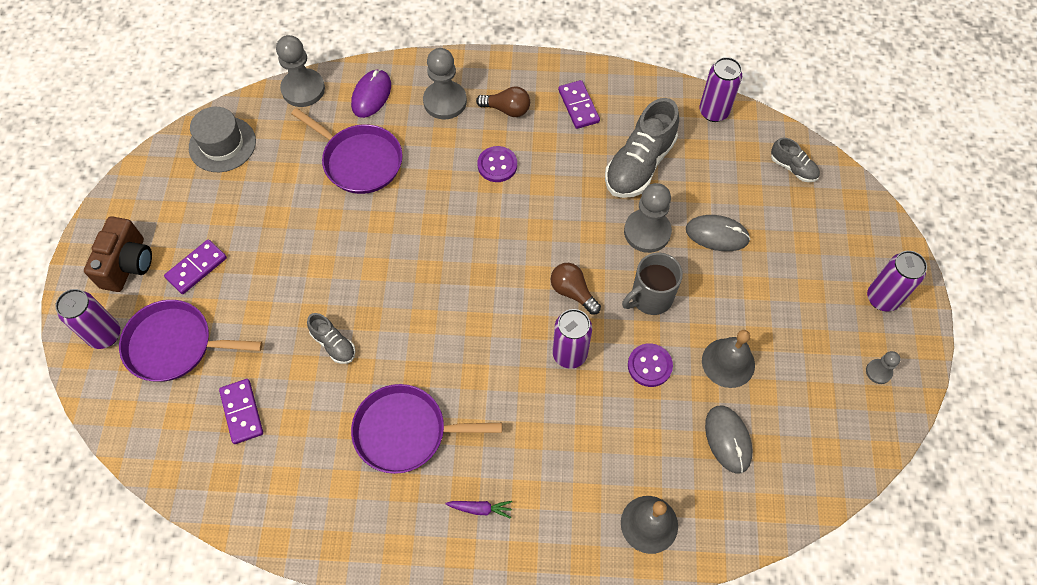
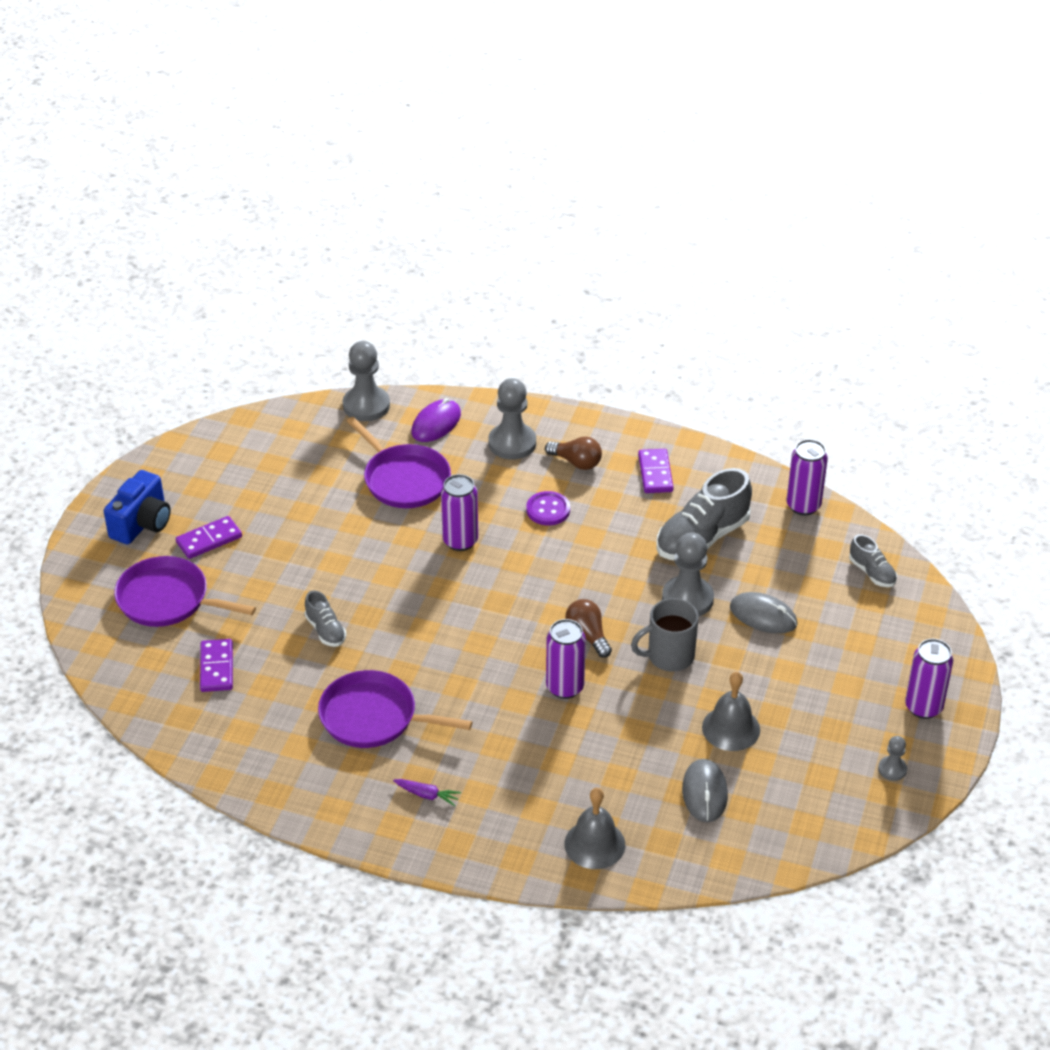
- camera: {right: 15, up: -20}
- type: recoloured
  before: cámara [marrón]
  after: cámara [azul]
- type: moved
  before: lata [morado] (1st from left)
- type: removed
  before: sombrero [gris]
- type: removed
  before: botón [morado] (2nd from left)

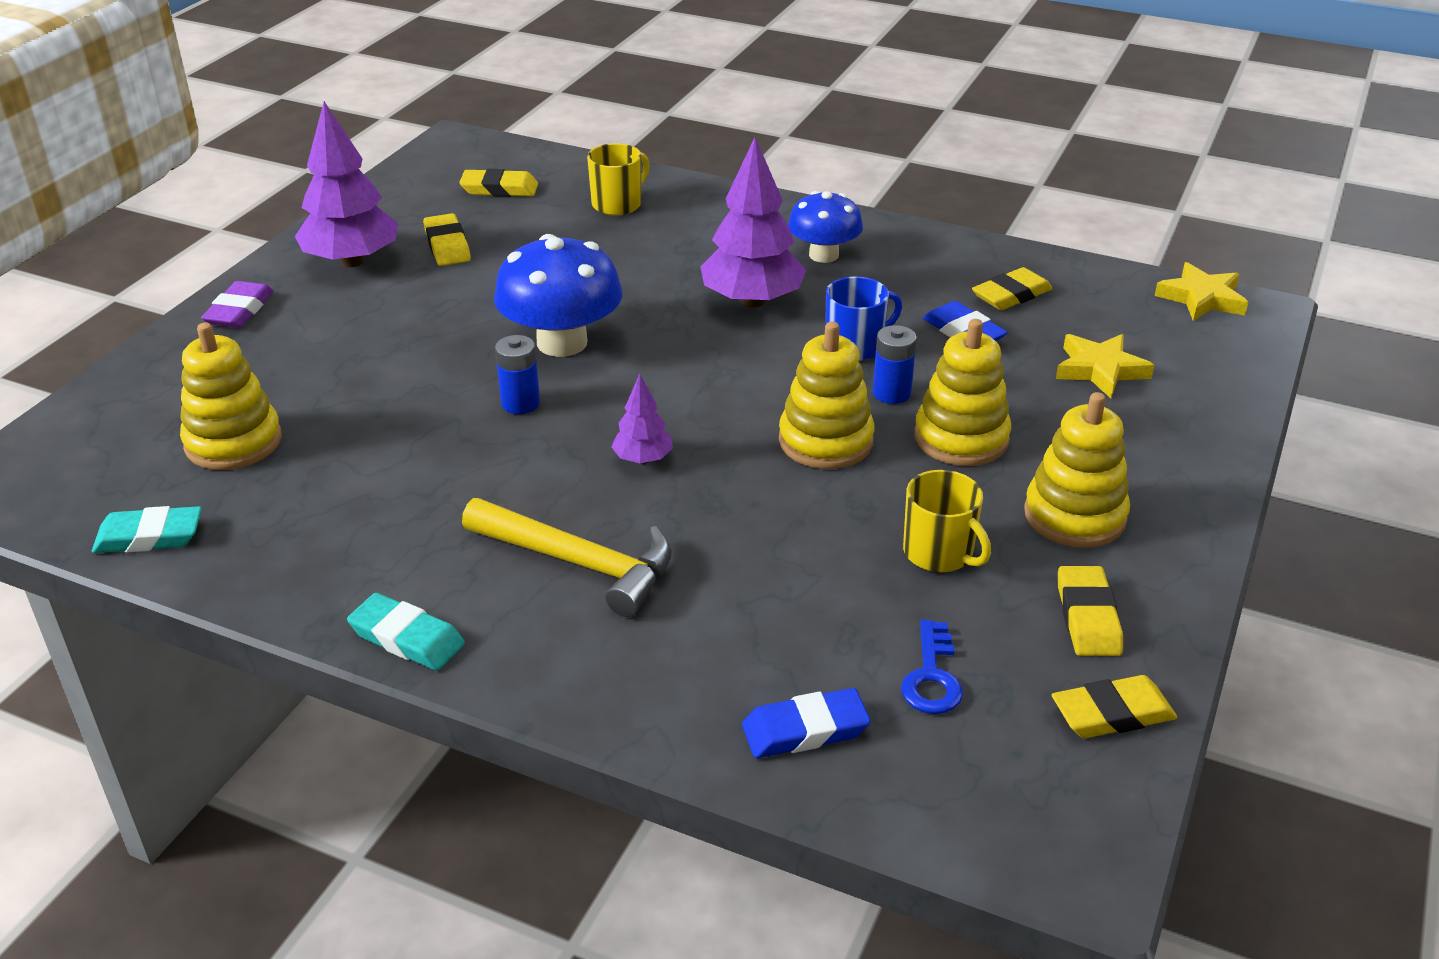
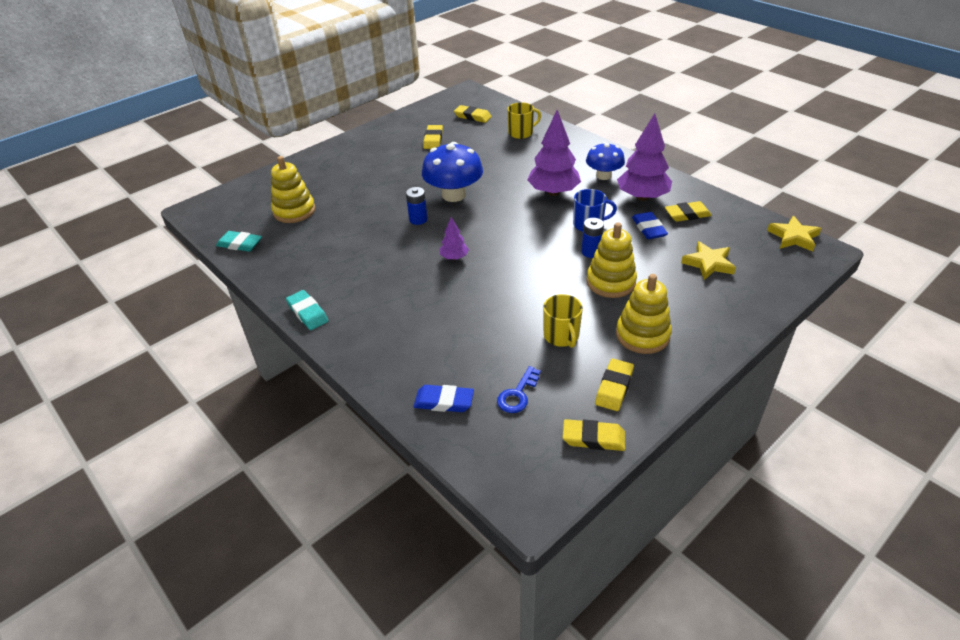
- camera: {right: 25, up: 5}
- type: moved
  before: árbol [morado] (1st from left in the first image)
  after: árbol [morado] (3rd from left)
- type: removed
  before: goma de borrar [morado]
- type: removed
  before: martillo [amarillo]
- type: removed
  before: juguete apilable [amarillo] (2nd from left)

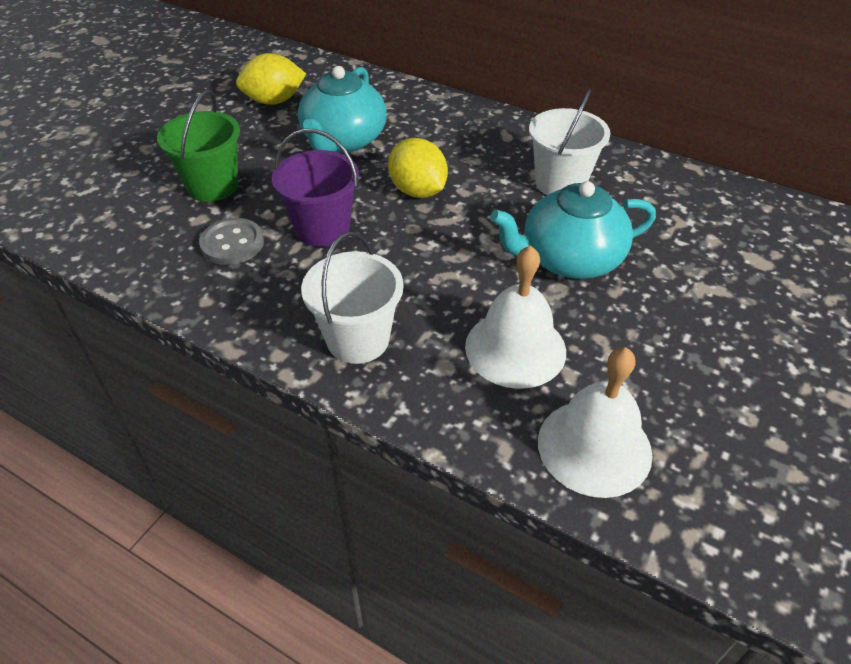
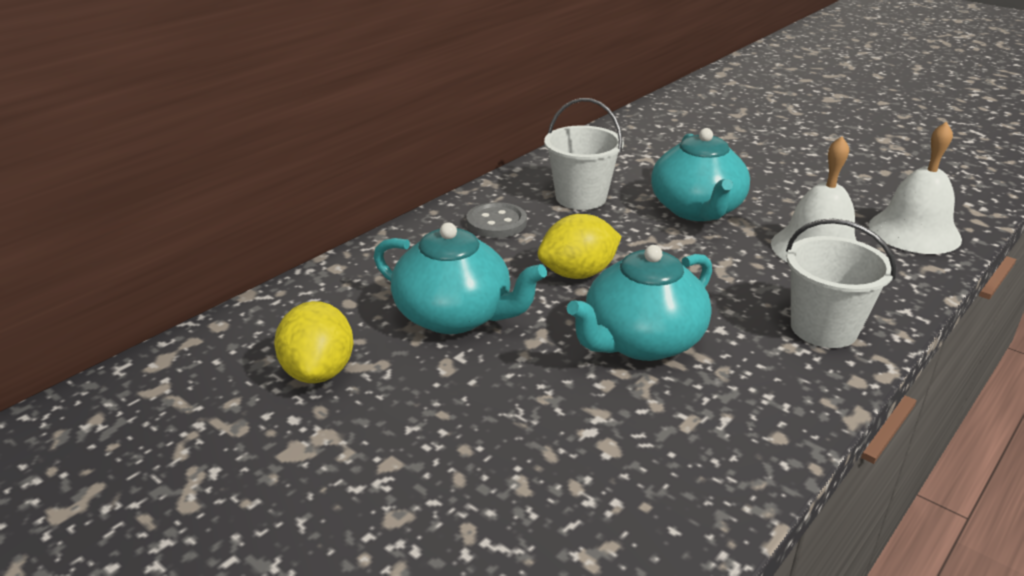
- camera: {right: -80, up: -15}
- type: moved
  before: botón [gris]
- type: replaced
  before: balde [morado]
  after: tetera [turquesa] (2nd from left)
- type: removed
  before: balde [verde]

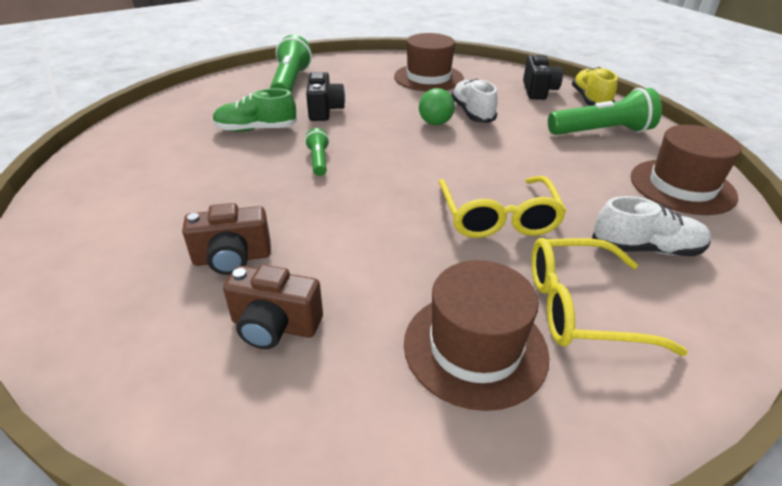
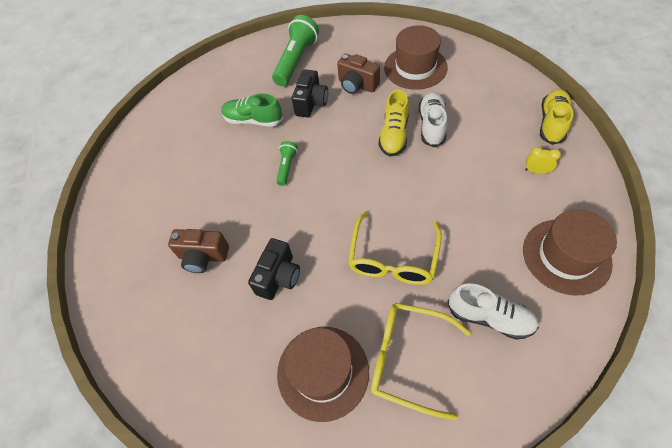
- camera: {right: 25, up: 20}
- type: moved
  before: cámara [negro] (2nd from left in the first image)
  after: cámara [negro] (1st from left)
- type: moved
  before: cámara [marrón] (2nd from left)
- type: replaced
  before: pelota [verde]
  after: zapato [amarillo] (1st from left)
- type: replaced
  before: lámpara de mano [verde] (3rd from left)
  after: despertador [amarillo]

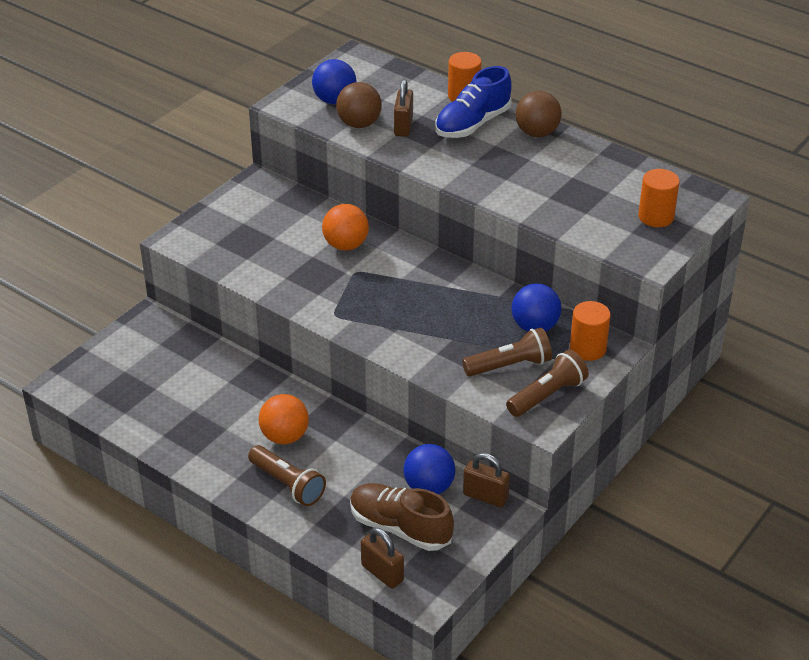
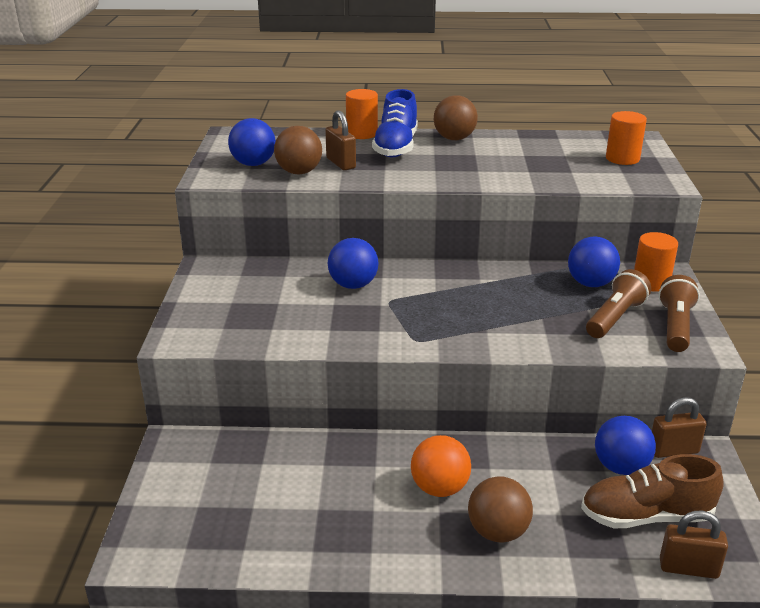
- camera: {right: -35, up: -10}
- type: recoloured
  before: pelota [naranja] (2nd from left)
  after: pelota [azul] (2nd from left)
- type: replaced
  before: lámpara de mano [marrón] (1st from left)
  after: pelota [marrón] (3rd from left)

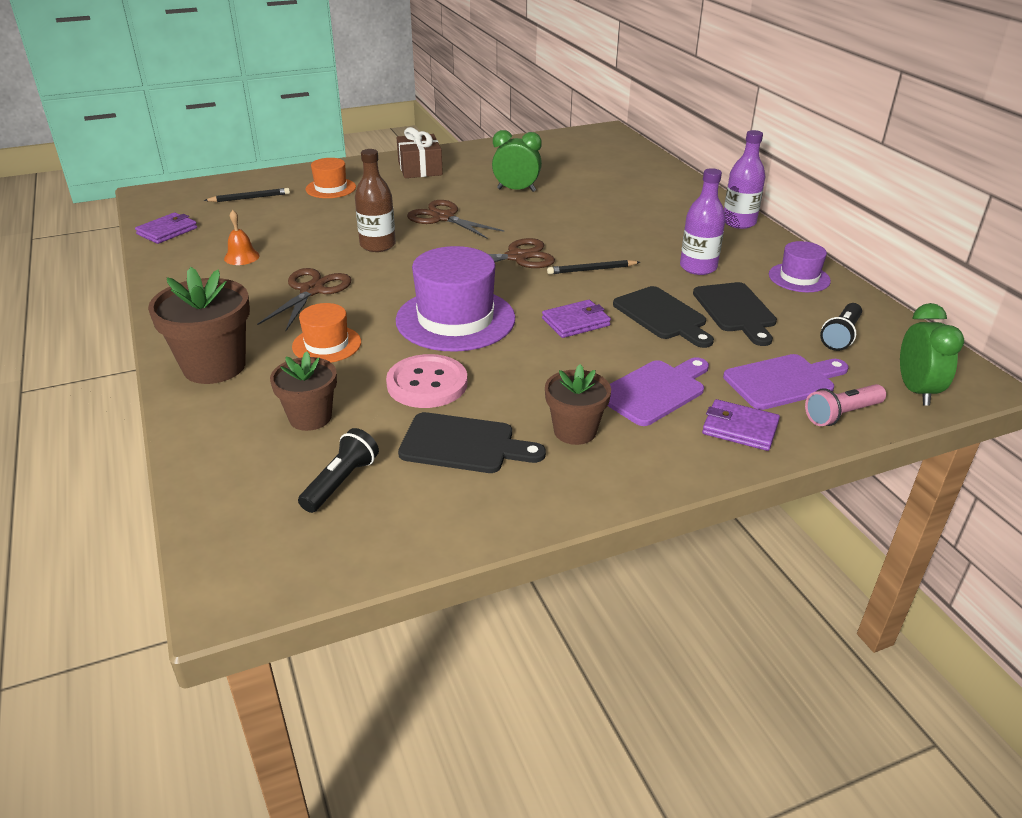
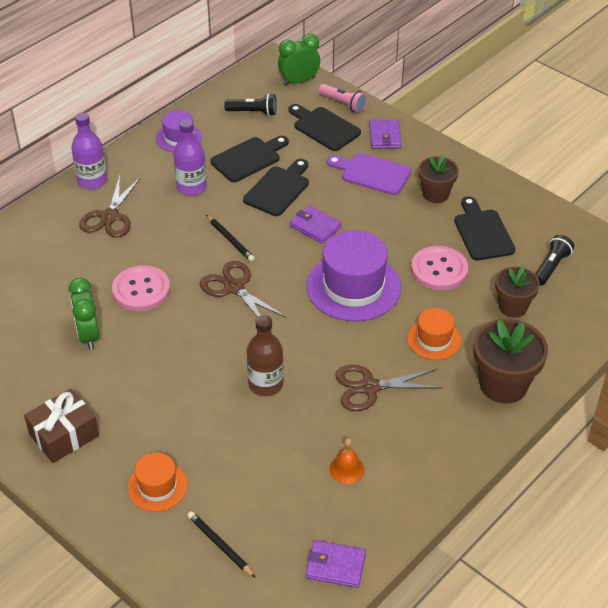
- camera: {right: -115, up: 10}
- type: moved
  before: tijeras [marrón] (2nd from left in the first image)
  after: tijeras [marrón] (1st from left)
- type: added
  after: botón [rosa] (1st from left)
- type: recoloured
  before: tabla de cortar [morado] (2nd from left)
  after: tabla de cortar [negro] (3rd from left)
- type: turned
  before: lámpara de mano [negro] (1st from left in the first image)
  turn: 120

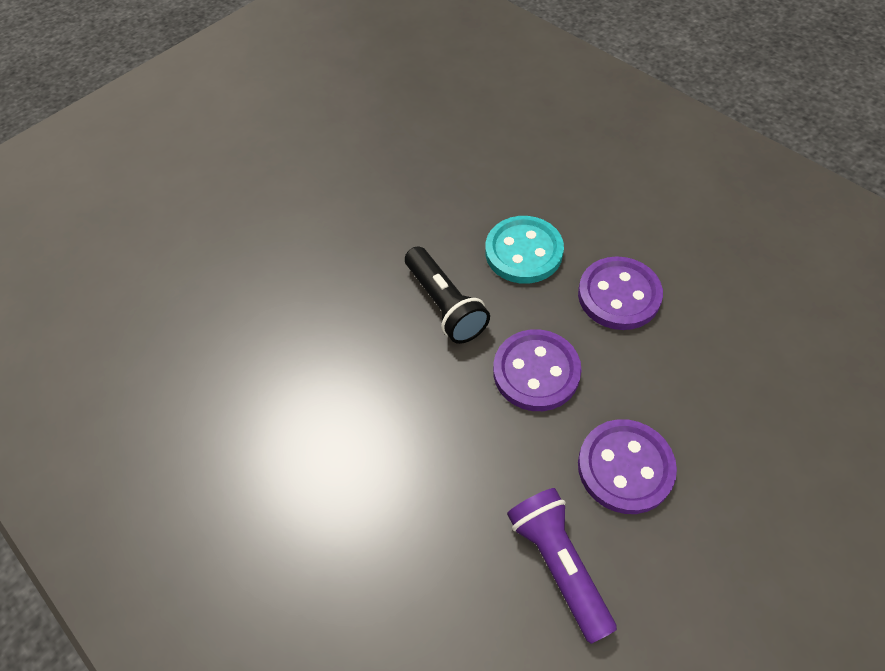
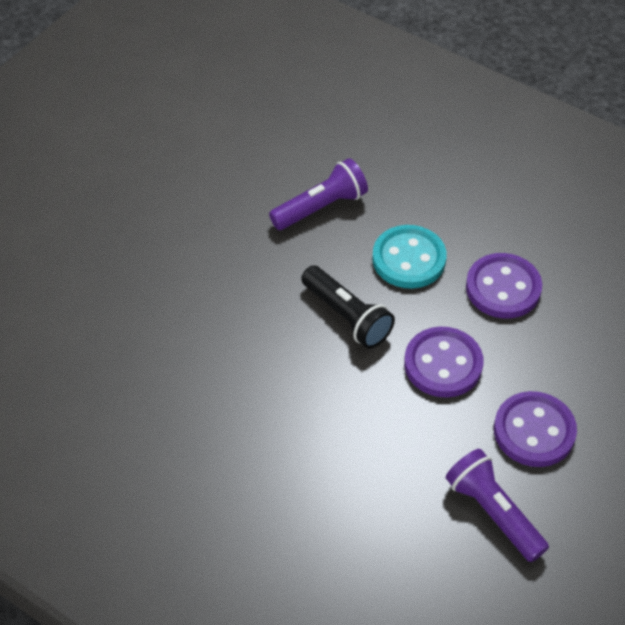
- camera: {right: -15, up: -5}
- type: added
  after: lámpara de mano [morado] (1st from left)

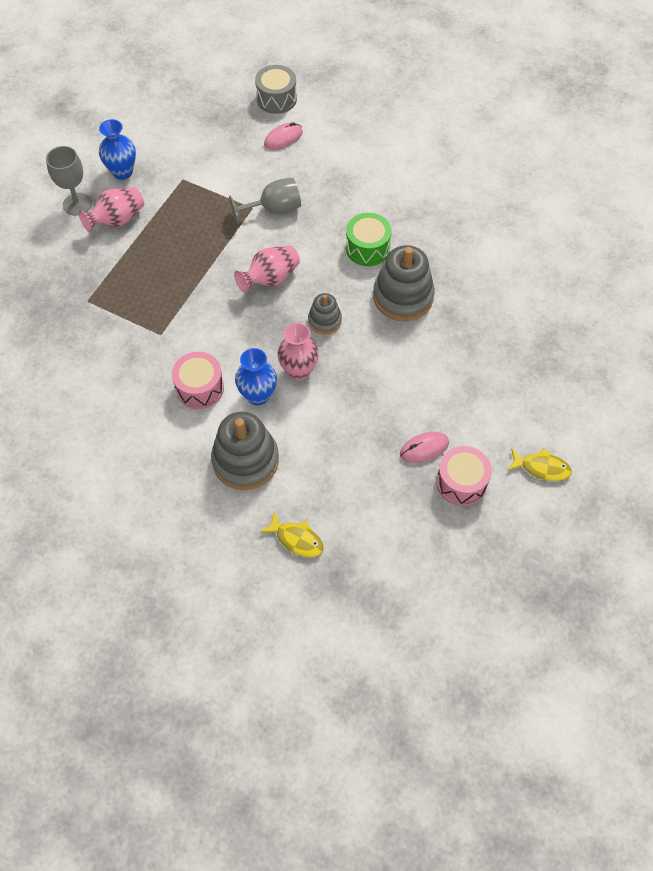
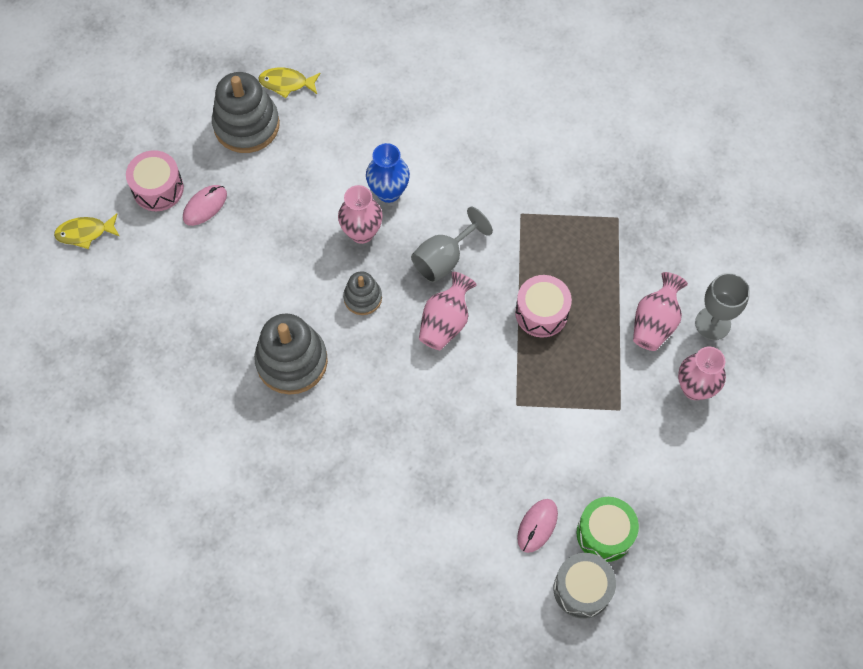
- camera: {right: 155, up: 5}
- type: moved
  before: juguete apilable [gris] (1st from left)
- type: moved
  before: copa [gris] (2nd from left in the first image)
  after: copa [gris] (1st from left)
- type: moved
  before: tambor [rosa] (1st from left in the first image)
  after: tambor [rosa] (2nd from left)
- type: moved
  before: tambor [verde]
- type: recoloured
  before: florero [azul] (1st from left)
  after: florero [rosa] (4th from left)

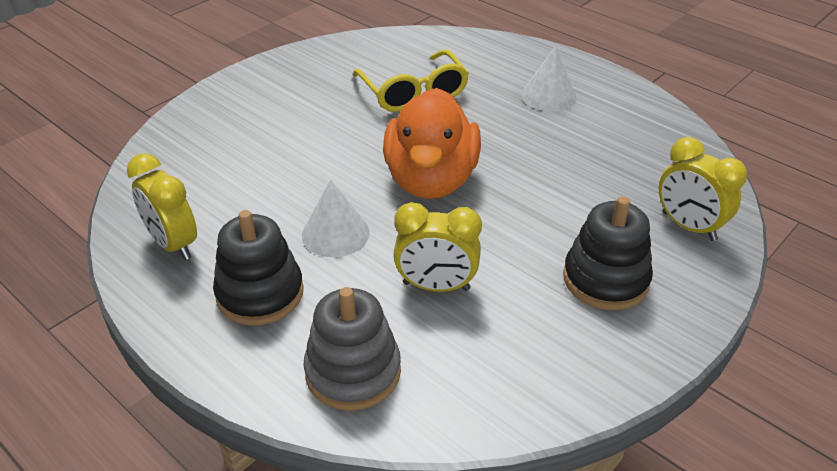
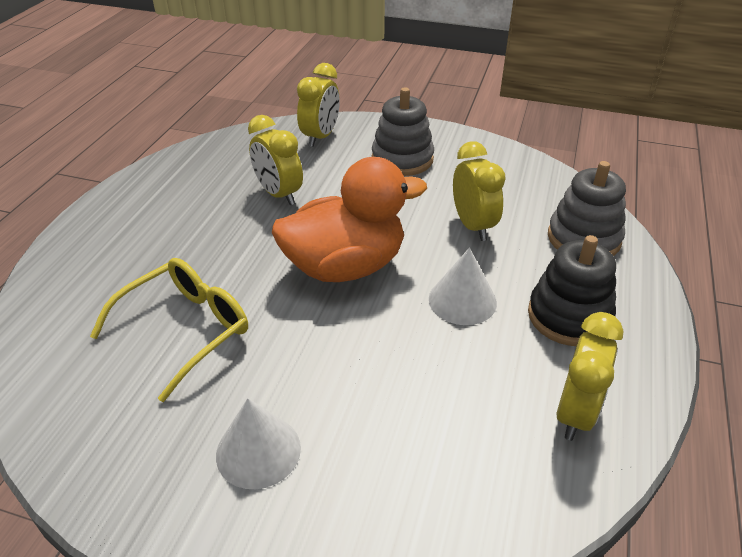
- camera: {right: -115, up: 0}
- type: moved
  before: cono [blanco] (2nd from left in the first image)
  after: cono [blanco] (1st from left)
- type: added
  after: despertador [amarillo] (1st from left)
- type: recoloured
  before: juguete apilable [negro] (2nd from left)
  after: juguete apilable [gris] (1st from left)

